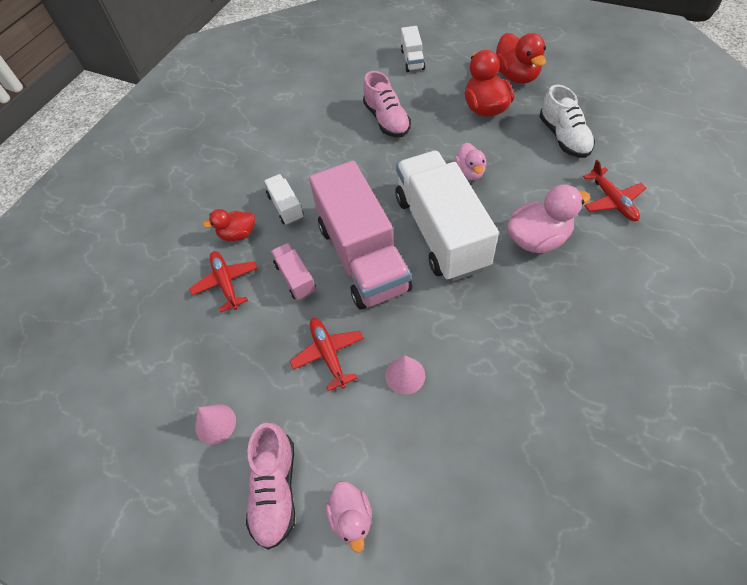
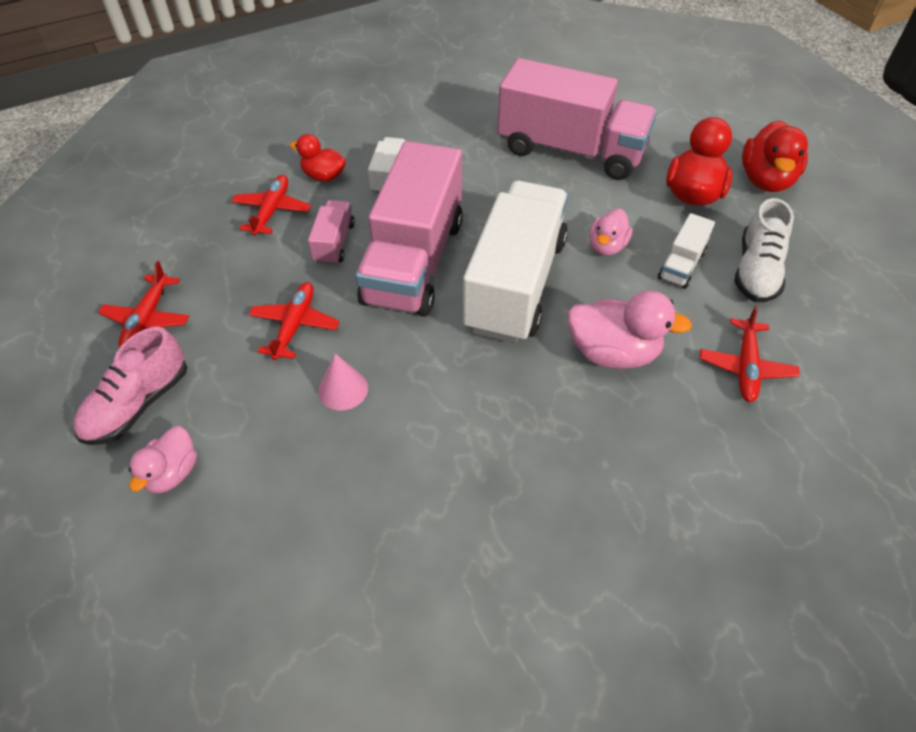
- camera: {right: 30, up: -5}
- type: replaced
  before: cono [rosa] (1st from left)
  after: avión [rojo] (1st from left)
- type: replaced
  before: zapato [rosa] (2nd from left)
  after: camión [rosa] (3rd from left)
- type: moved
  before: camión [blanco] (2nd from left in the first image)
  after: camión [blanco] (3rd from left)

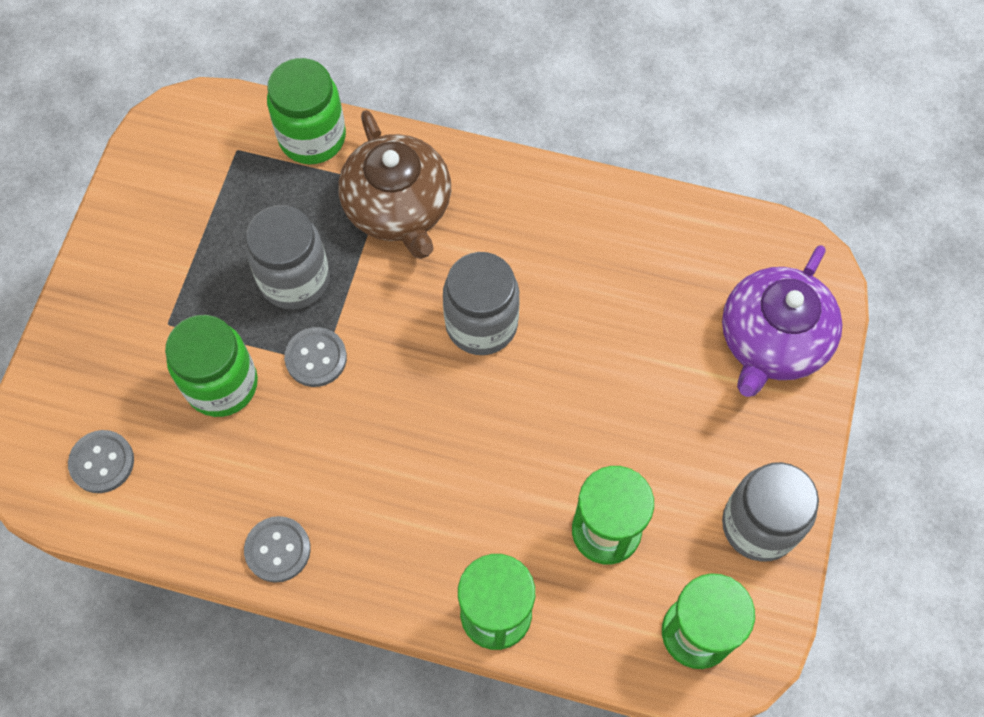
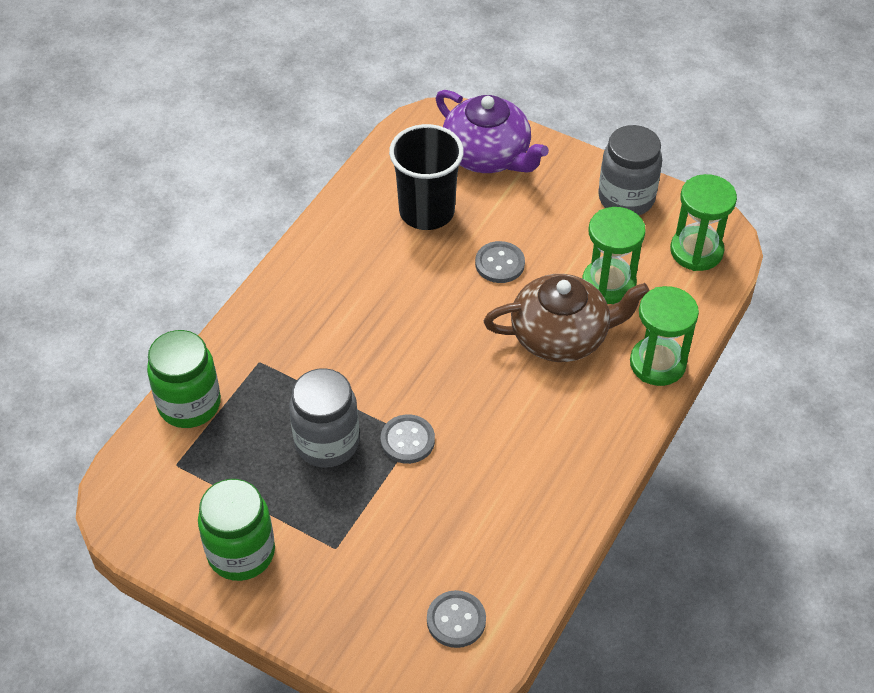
- camera: {right: -75, up: -15}
- type: moved
  before: tarro [verde] (1st from left in the first image)
  after: tarro [verde] (2nd from left)
- type: added
  after: vaso [negro]
- type: moved
  before: botón [gris] (2nd from left in the first image)
  after: botón [gris] (3rd from left)
- type: moved
  before: tetera [marrón]
- type: removed
  before: tarro [gris] (2nd from left)

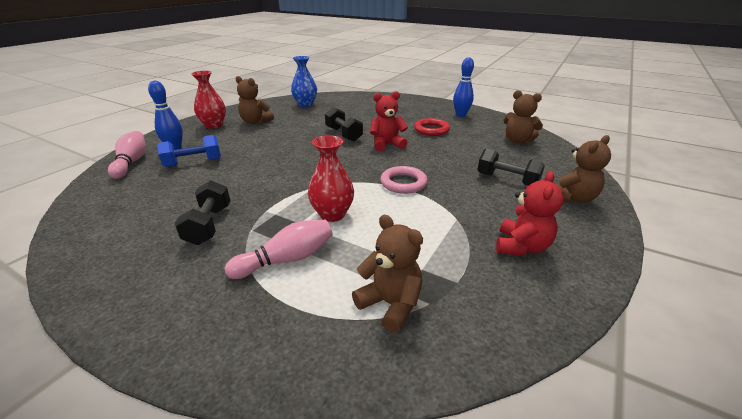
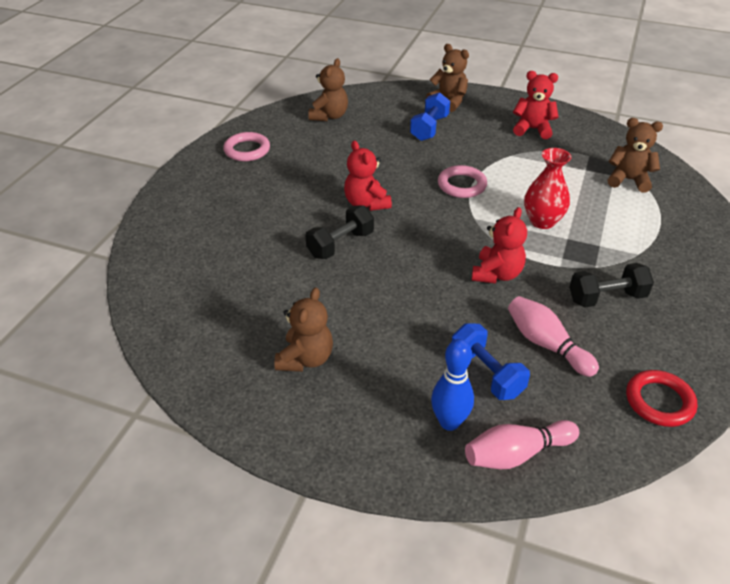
- camera: {right: -100, up: 10}
- type: replaced
  before: bolo [azul] (2nd from left)
  after: anillo [rosa] (1st from left)
- type: recoloured
  before: mancuerna [negro] (3rd from left)
  after: mancuerna [azul] (1st from left)
- type: added
  after: osito [rojo] (2nd from left)
- type: moved
  before: bolo [rosa] (2nd from left)
- type: turned
  before: osito [marrón] (2nd from left in the first image)
  turn: 75
- type: moved
  before: anillo [rojo]
- type: removed
  before: florero [rojo] (1st from left)
- type: removed
  before: florero [azul]

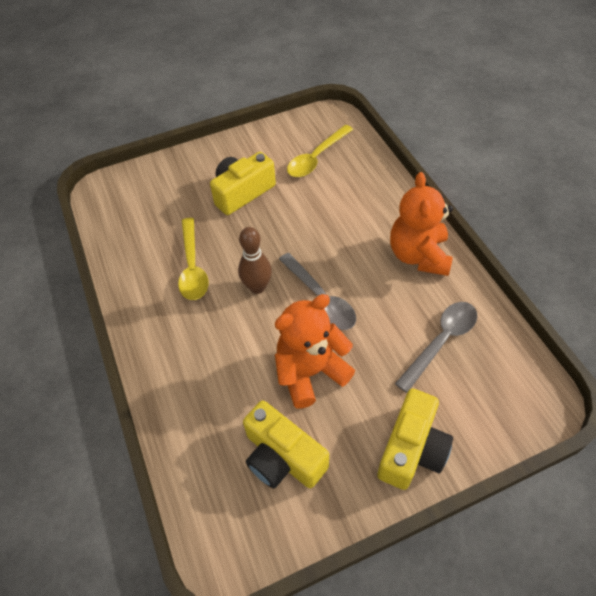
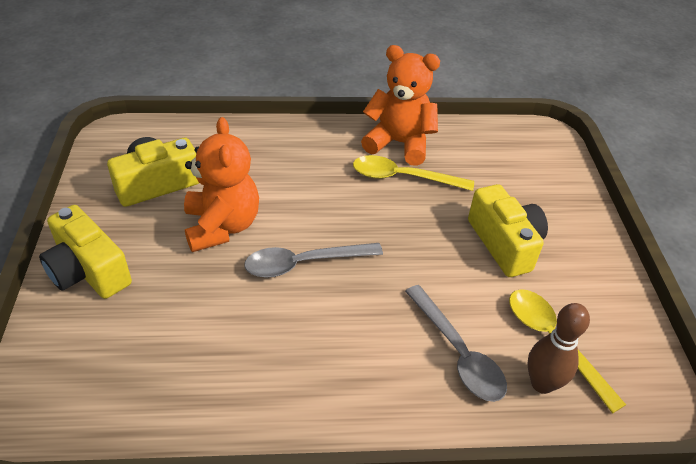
- camera: {right: 105, up: -10}
- type: moved
  before: osito [naranja] (2nd from left)
- type: moved
  before: cuchara [gris] (2nd from left)
- type: moved
  before: bolo [marrón]

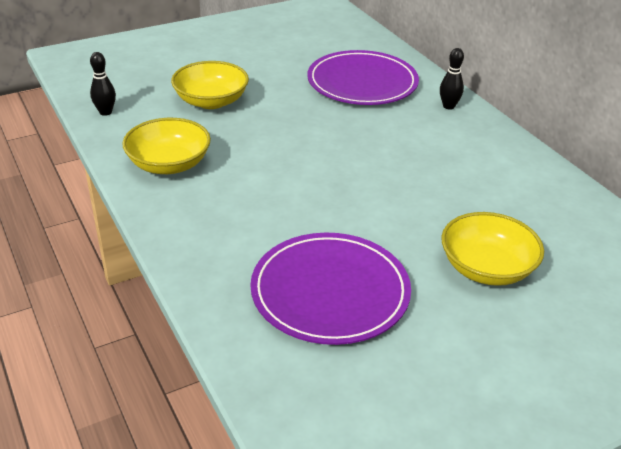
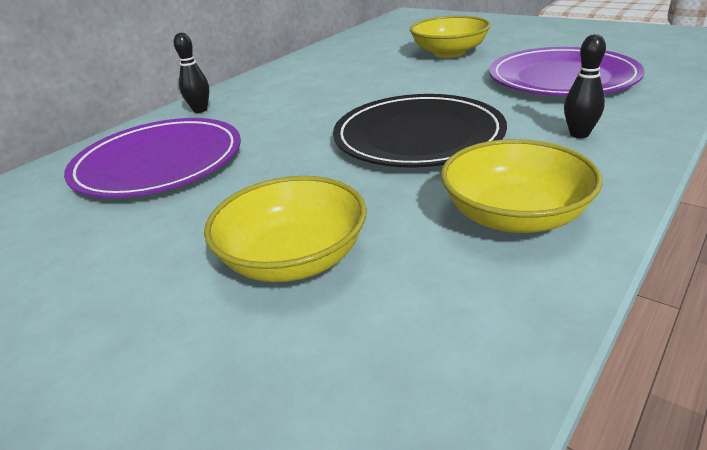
- camera: {right: -110, up: -5}
- type: added
  after: plato [negro]
- type: moved
  before: bolo [negro] (1st from left in the first image)
  after: bolo [negro] (2nd from left)

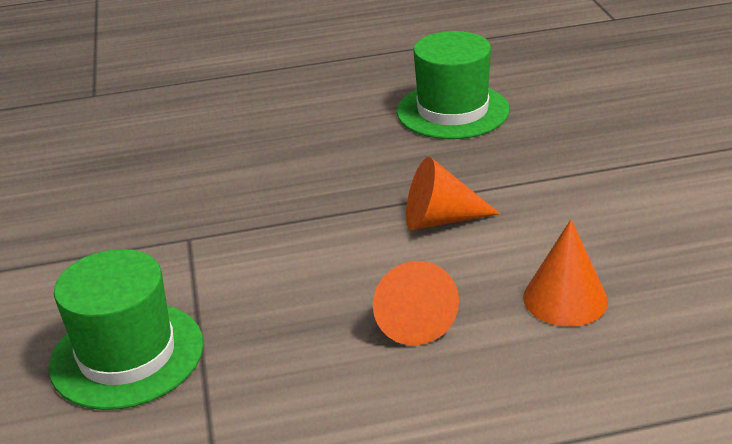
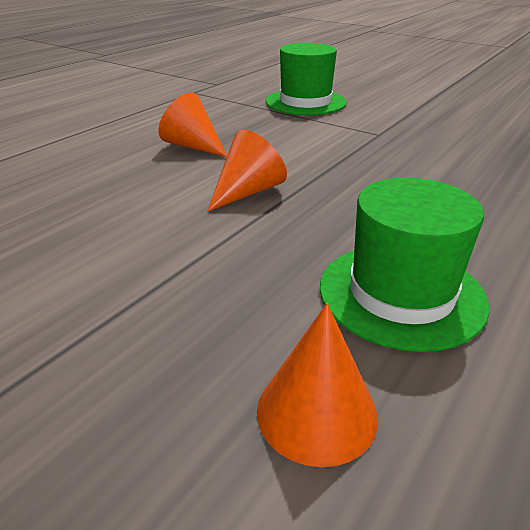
- camera: {right: 135, up: 0}
- type: moved
  before: cono [naranja] (3rd from left)

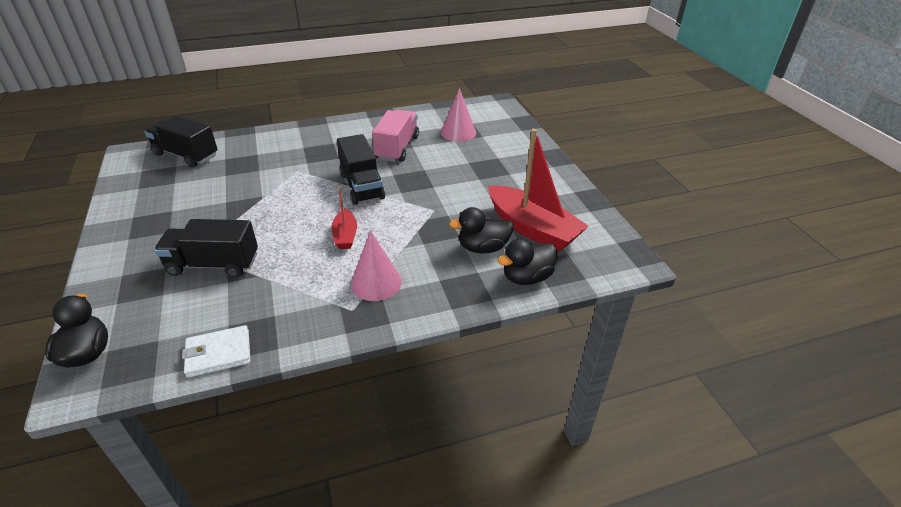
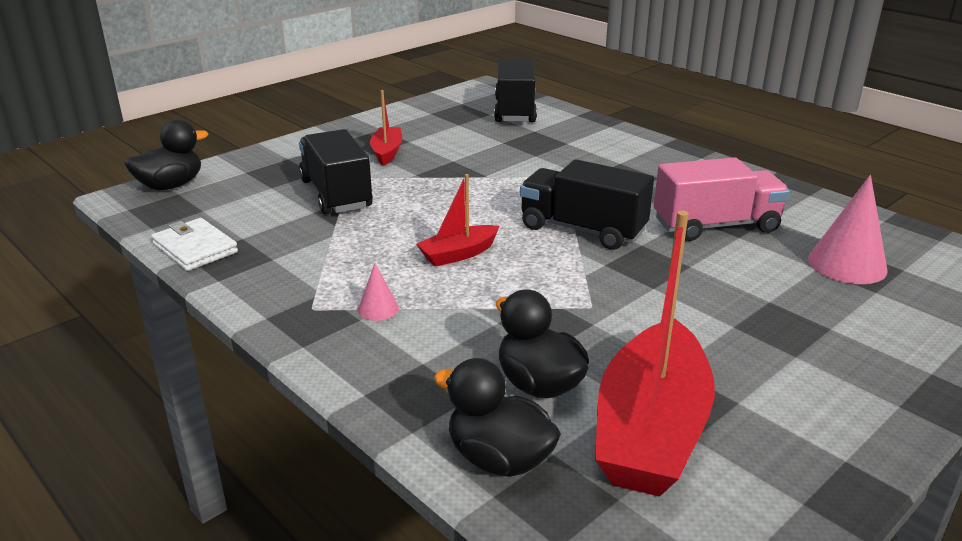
- camera: {right: 65, up: -10}
- type: resized
  before: cono [rosa] (1st from left)
  scale: 0.51
- type: added
  after: barco [rojo] (1st from left)
- type: turned
  before: camión [negro] (3rd from left)
  turn: 75

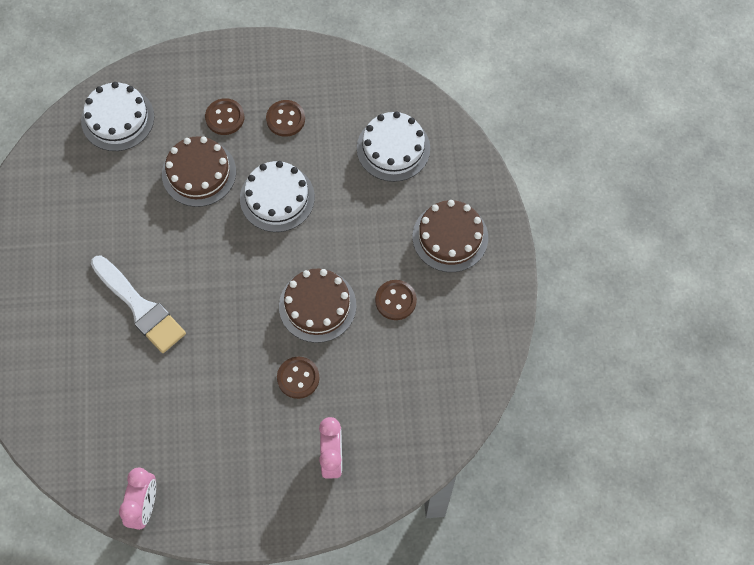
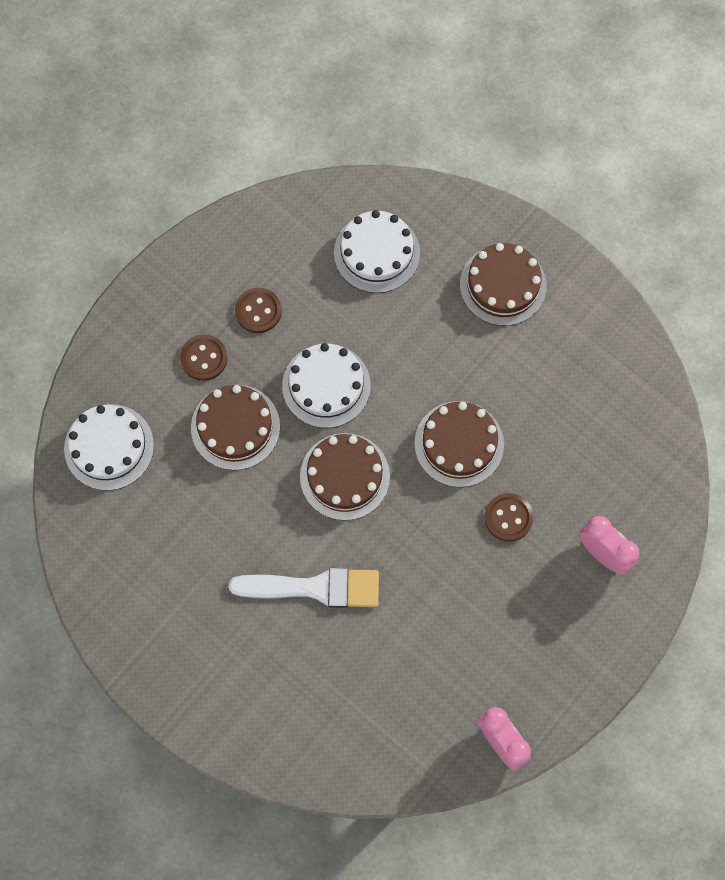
- camera: {right: -45, up: 5}
- type: added
  after: tarta [marrón] (2nd from left)
- type: removed
  before: botón [marrón] (4th from left)

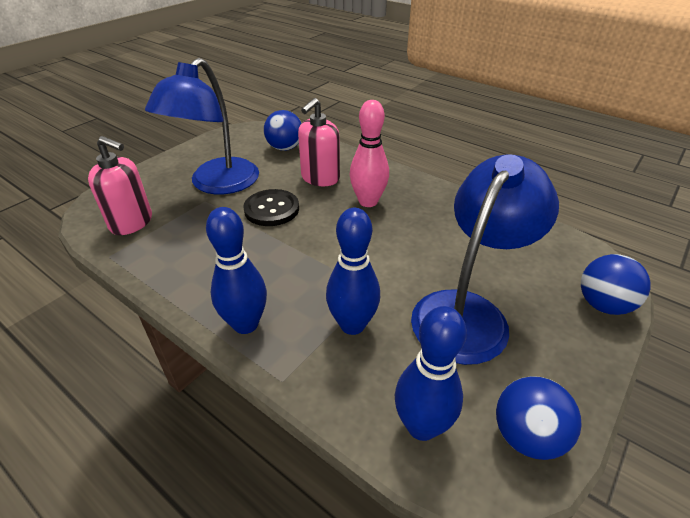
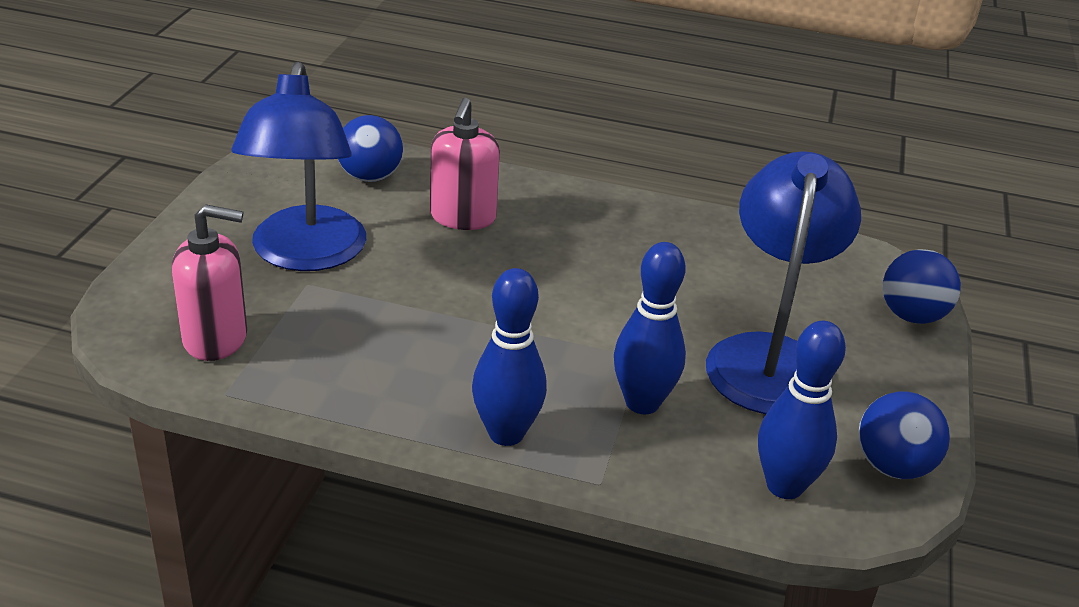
- camera: {right: -25, up: -5}
- type: removed
  before: botón [negro]
- type: removed
  before: bolo [rosa]

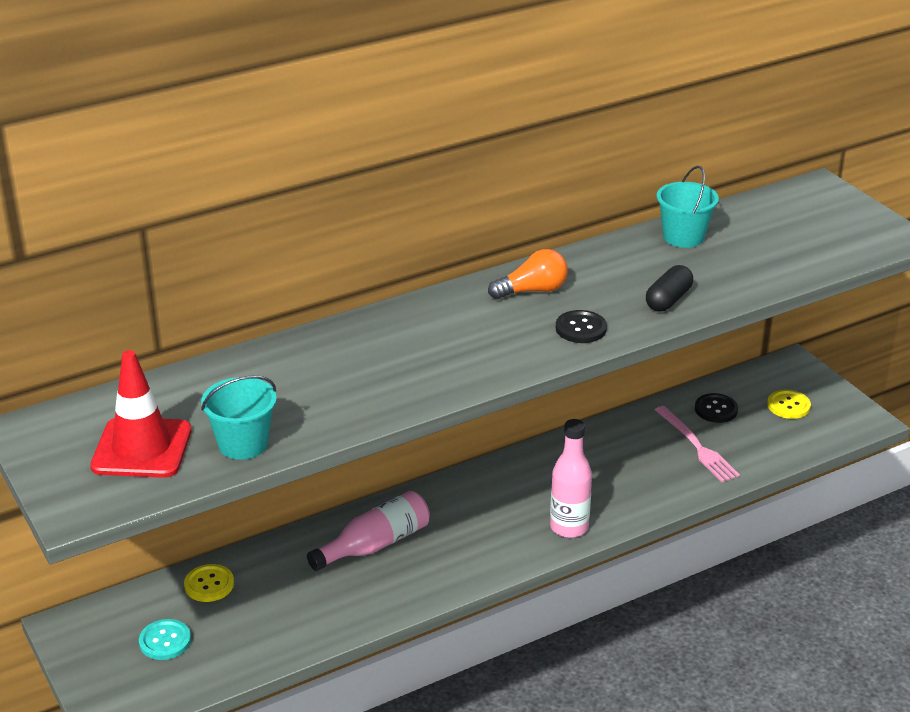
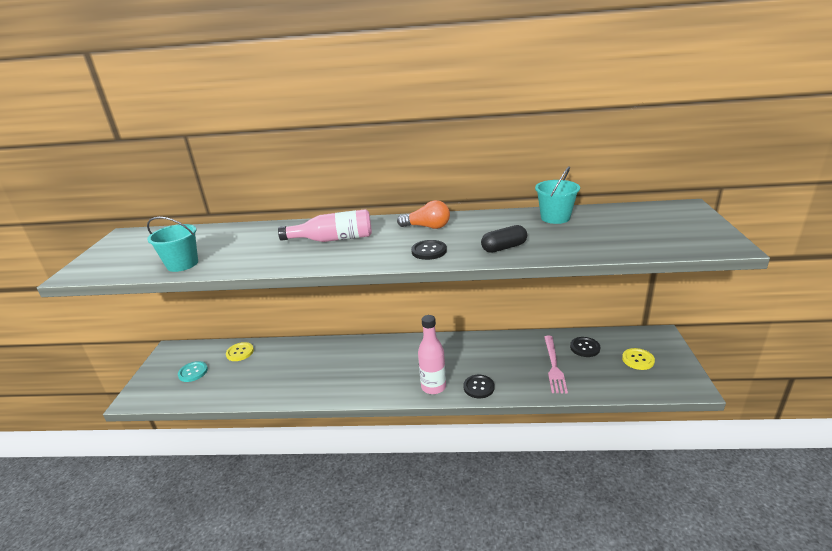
- camera: {right: 35, up: -5}
- type: moved
  before: botella [rosa] (1st from left)
- type: added
  after: botón [negro] (2nd from left)
- type: removed
  before: cono de tráfico [rojo]

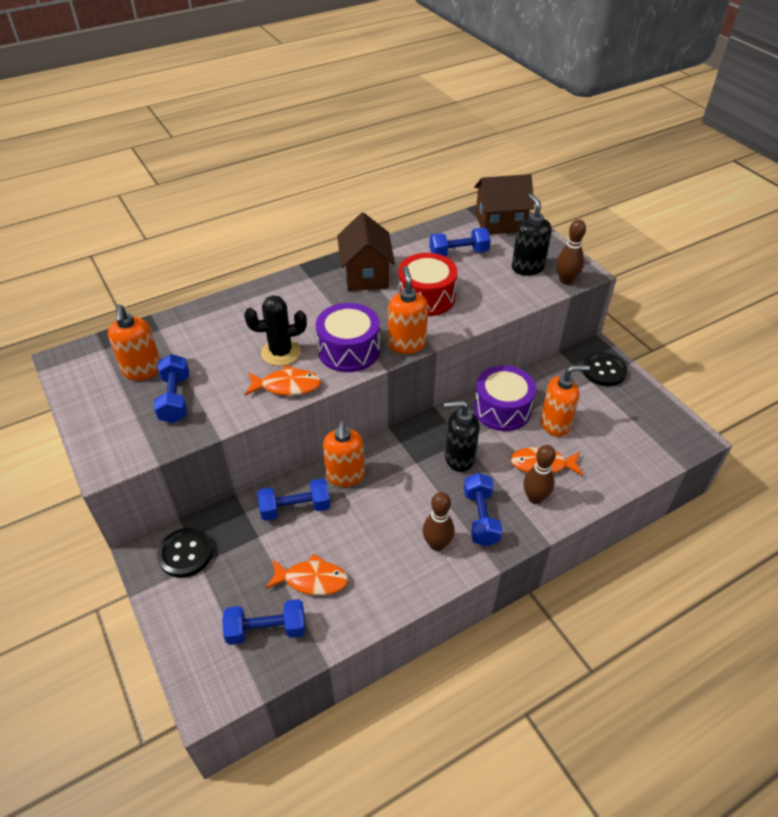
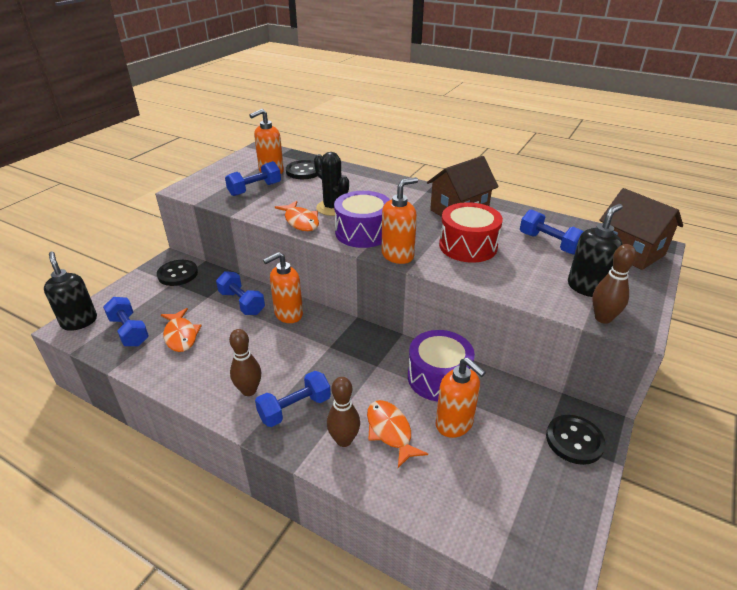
- camera: {right: 60, up: -10}
- type: moved
  before: dispensador de jabón [negro] (1st from left)
- type: added
  after: botón [negro] (2nd from left)

